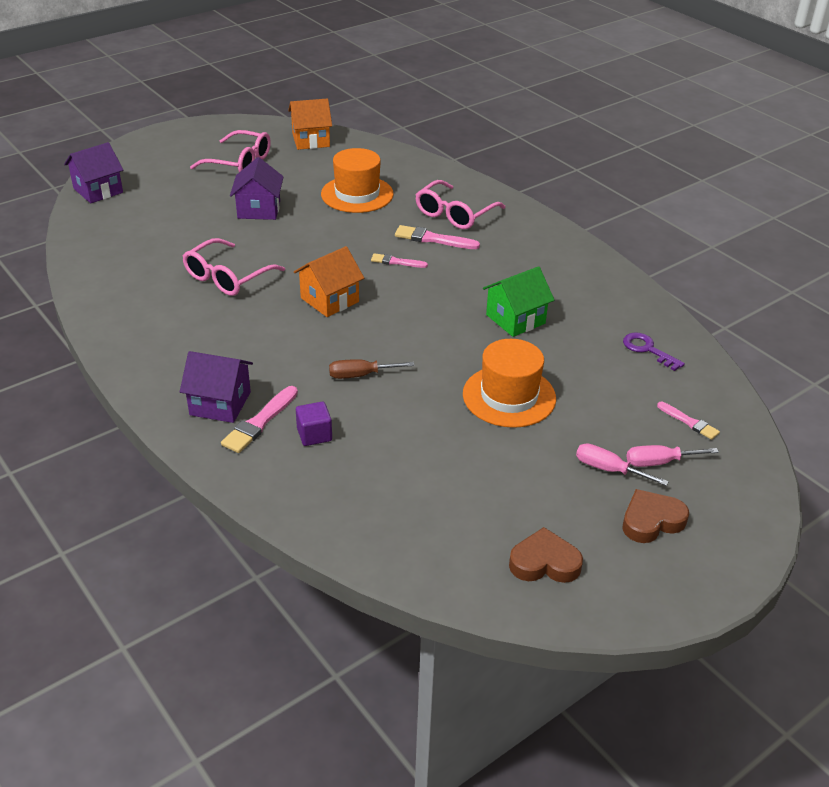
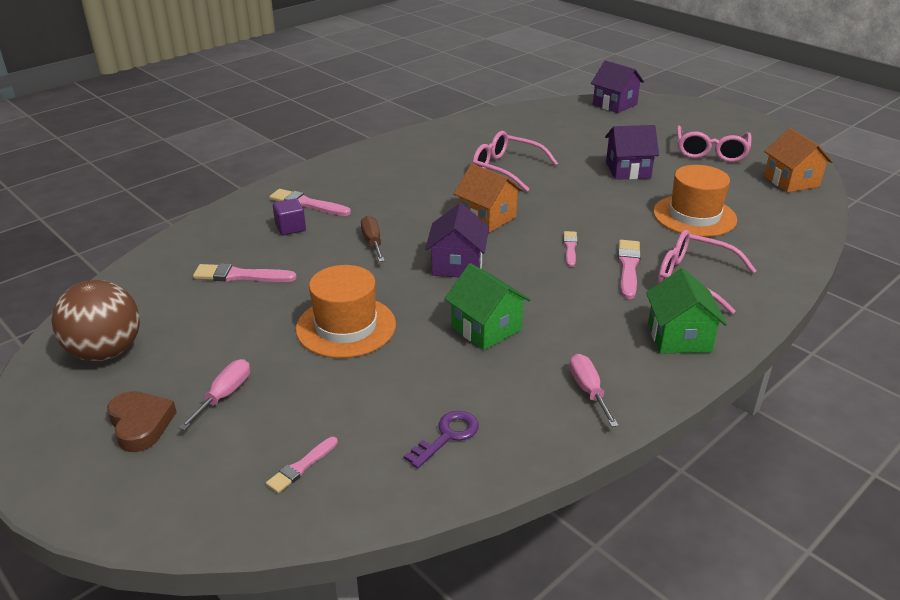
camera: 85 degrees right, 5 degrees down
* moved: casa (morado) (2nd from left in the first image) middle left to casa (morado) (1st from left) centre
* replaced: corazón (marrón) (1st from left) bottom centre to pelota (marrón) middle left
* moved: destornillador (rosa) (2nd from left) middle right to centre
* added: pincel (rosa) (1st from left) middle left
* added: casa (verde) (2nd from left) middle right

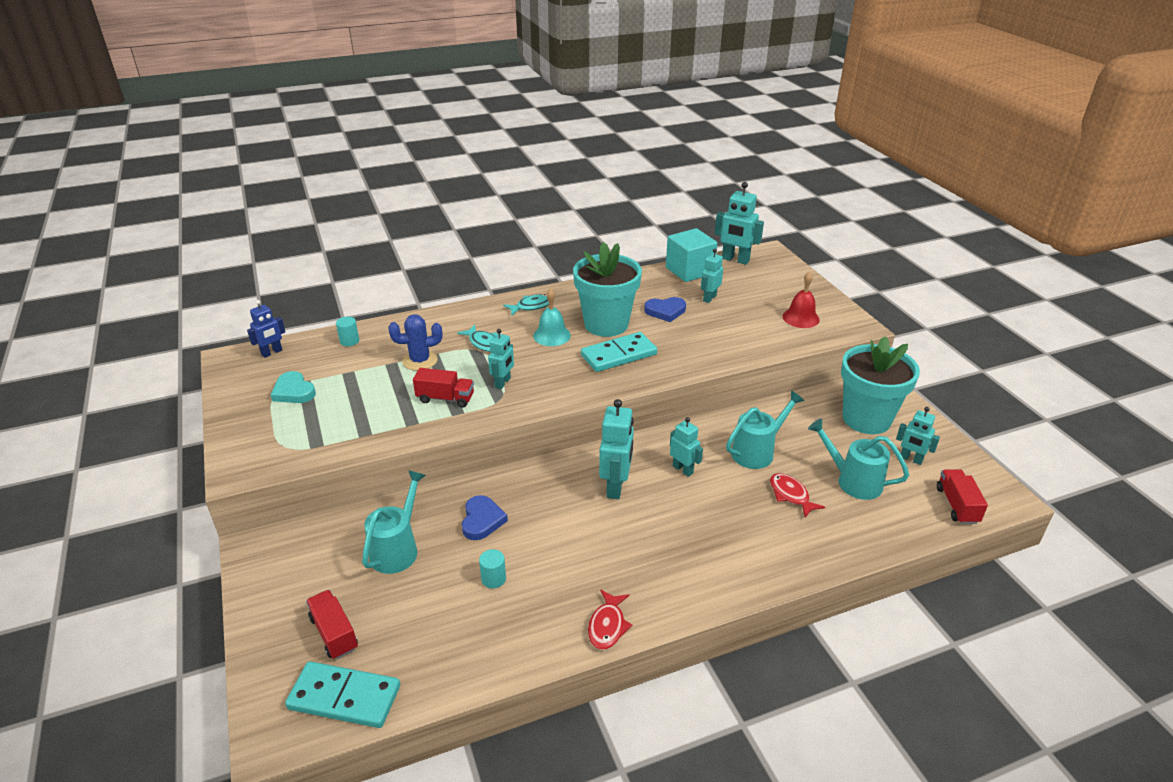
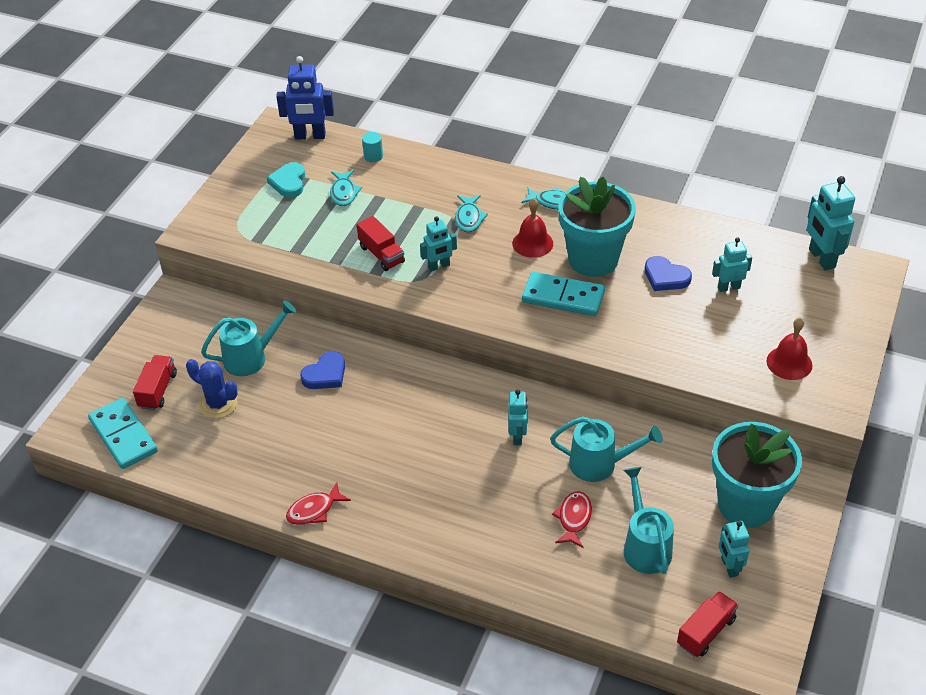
camera: 45 degrees right, 10 degrees up
* resized: robot (azul) middle left = top left x1.60
* moved: cactus (azul) centre to middle left
* removed: cilindro (turquesa) (2nd from left) bottom centre
* recoloured: campana (turquesa) centre to campana (rojo) (1st from left) top centre
* removed: robot (turquesa) (2nd from left) centre
* removed: cubo (turquesa) top centre
* added: pez (turquesa) (1st from left) top centre

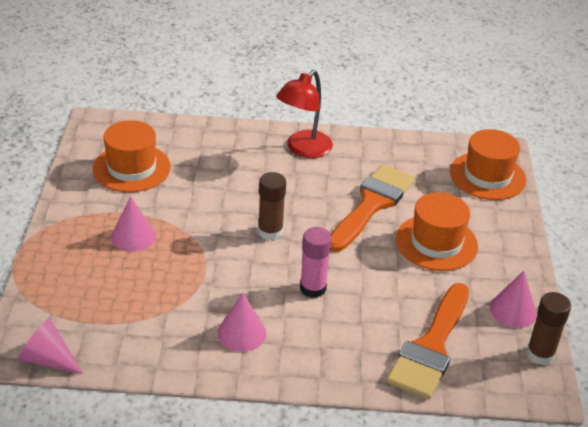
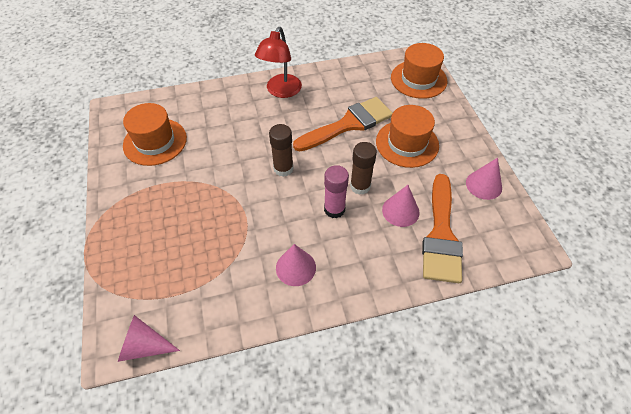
camera: 15 degrees left, 15 degrees up
* moved: cono (rosa) (2nd from left in the first image) middle left to cono (rosa) (3rd from left) centre
* turned: pincel (naranja) (1st from left) centre = top centre 45 degrees clockwise
* moved: barra de pegamento (marrón) (2nd from left) bottom right to centre

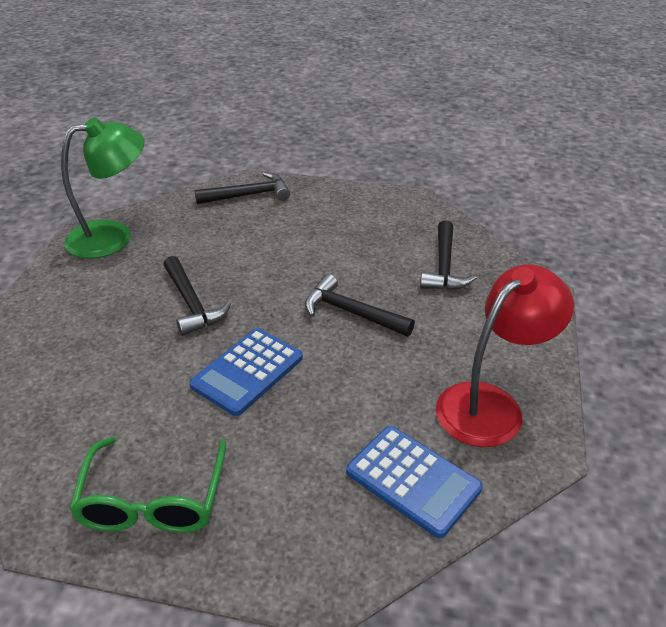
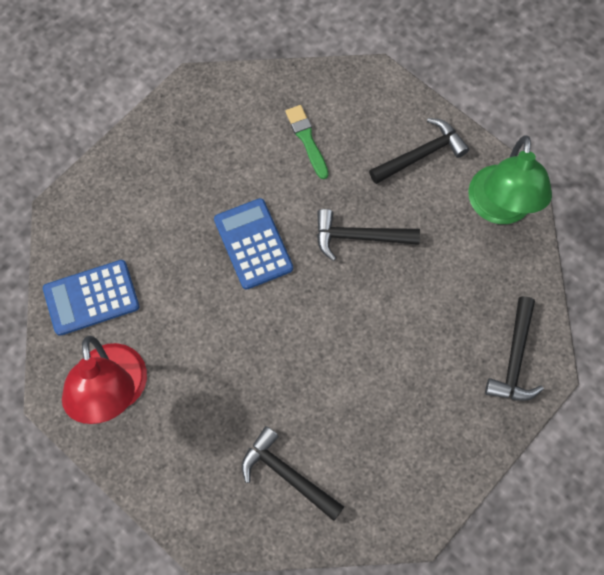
camera: 120 degrees right, 30 degrees up
* removed: gafas (verde) bottom left
* moved: martillo (negro) (3rd from left) centre to top right
* added: pincel (verde) top centre

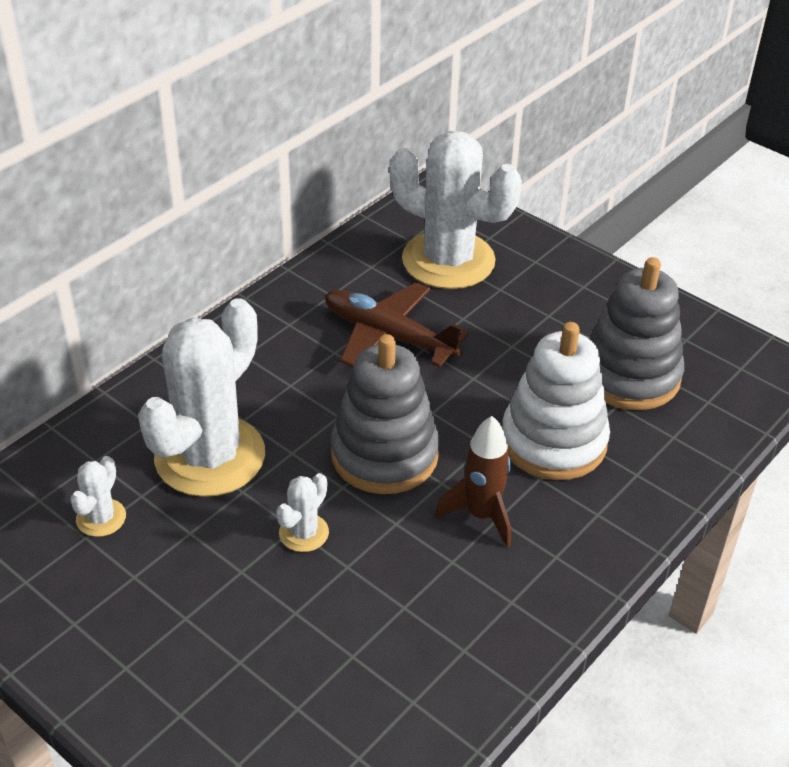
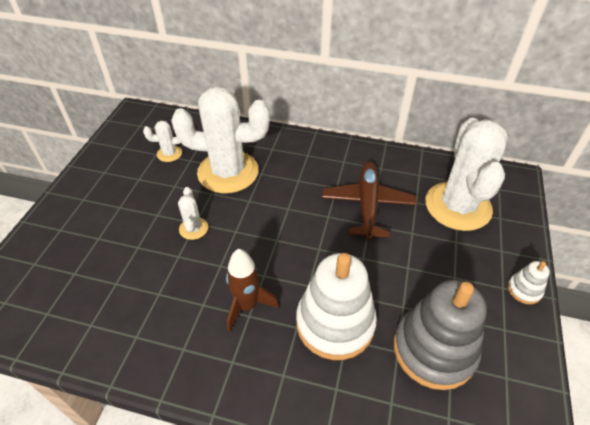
camera: 65 degrees right, 5 degrees up
* turned: cactus (blanco) (3rd from left in the first image) bottom centre = middle left 75 degrees clockwise
* removed: juguete apilable (gris) (1st from left) centre
* added: juguete apilable (blanco) (2nd from left) middle right

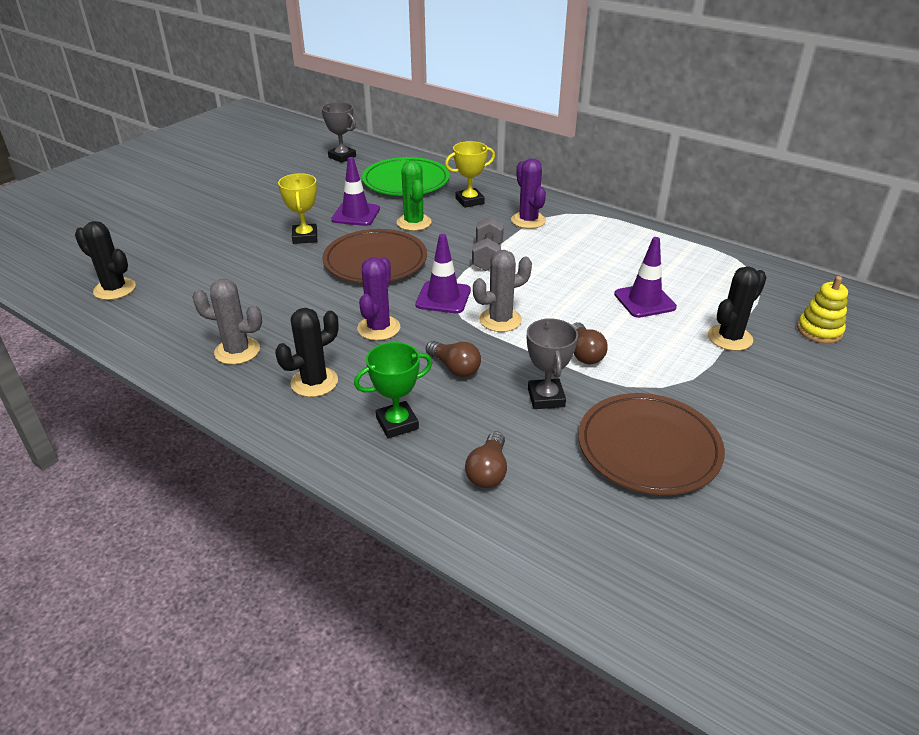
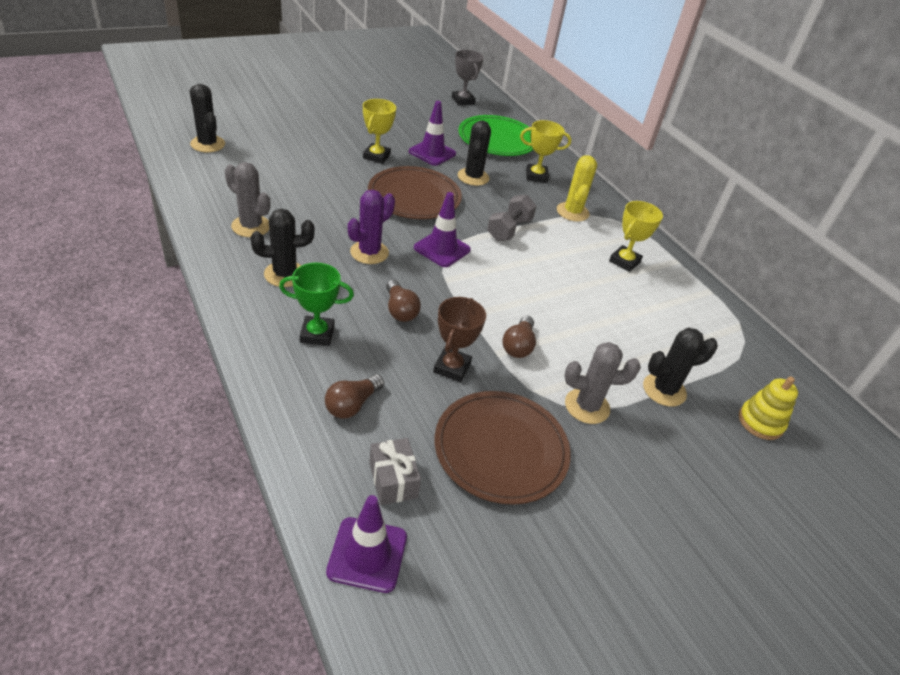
camera: 20 degrees right, 5 degrees up
* recoloured: cactus (verde) top centre to cactus (negro) (3rd from left) top centre
* moved: cactus (gris) (2nd from left) centre to middle right
* recoloured: cactus (morado) (2nd from left) top centre to cactus (amarillo) top centre
* recoloured: trofeo (gris) (2nd from left) centre to trofeo (marrón) centre
* moved: cono de tráfico (morado) (3rd from left in the first image) middle right to cono de tráfico (morado) (1st from left) bottom centre
* added: regalo (gris) bottom centre
* added: trofeo (amarillo) (3rd from left) middle right

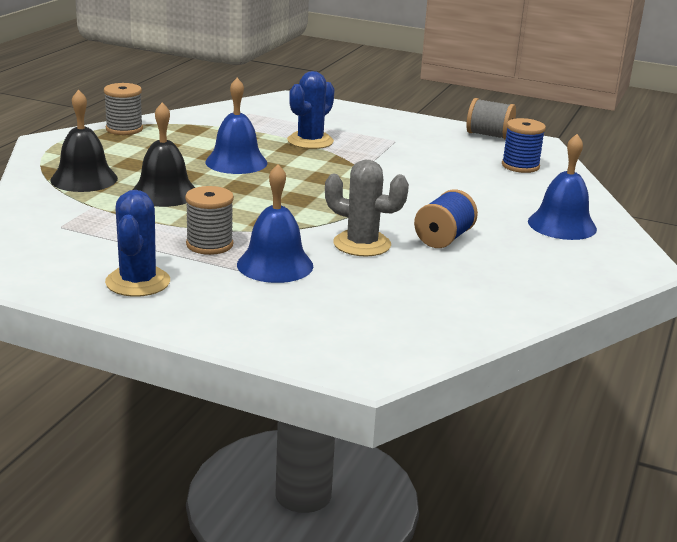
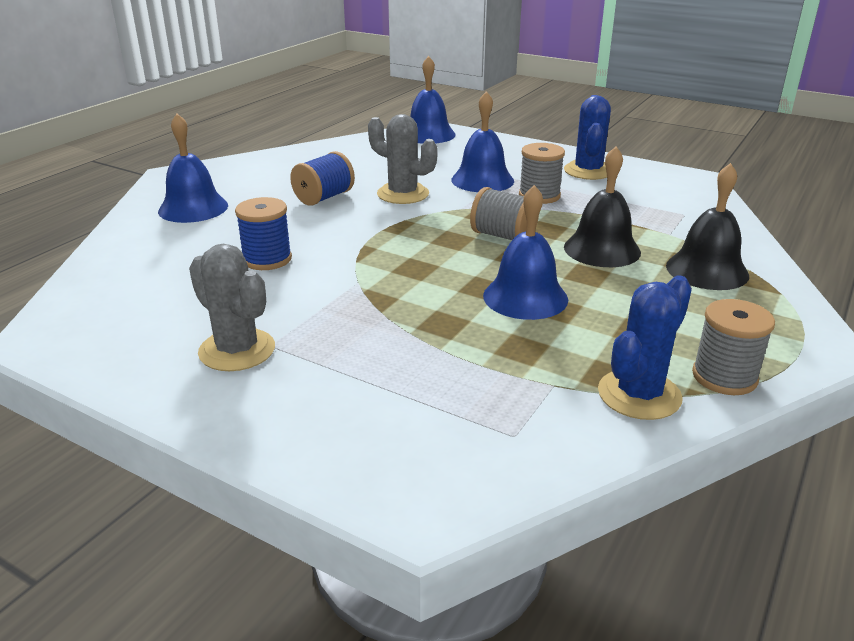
camera: 170 degrees left, 5 degrees up
* moved: cactus (azul) (2nd from left) top centre to middle right
* moved: carrete (gris) (3rd from left in the first image) top right to carrete (gris) (1st from left) top centre
* moved: carrete (azul) (2nd from left in the first image) top right to carrete (azul) (1st from left) middle left
* added: cactus (gris) (1st from left) middle left
* added: campana (azul) (2nd from left) top centre

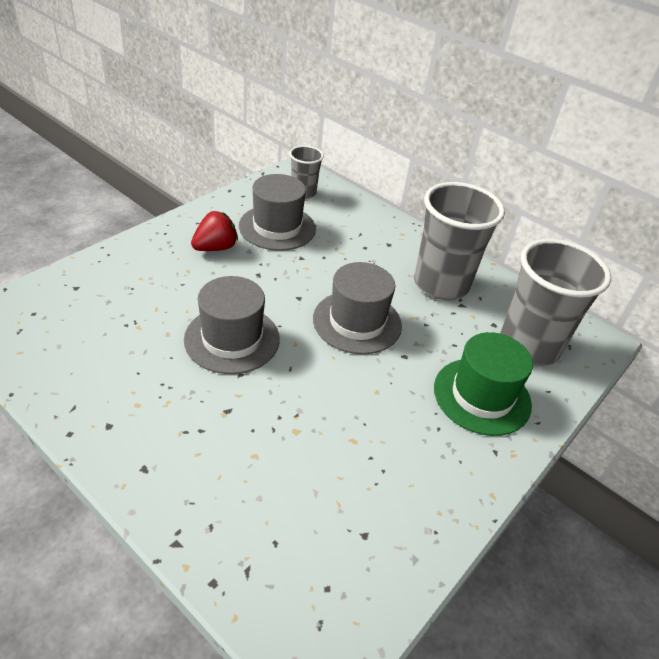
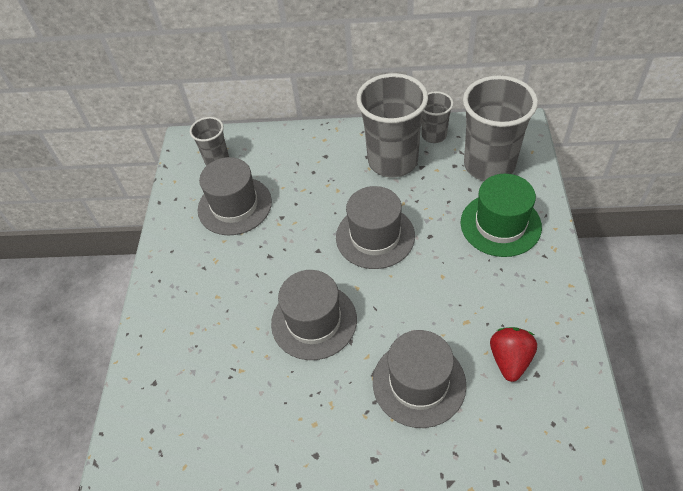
camera: 30 degrees left, 10 degrees up
* moved: fresa (rojo) middle left to bottom right
* added: sombrero (gris) (4th from left) bottom centre
* added: vaso (gris) (3rd from left) top centre

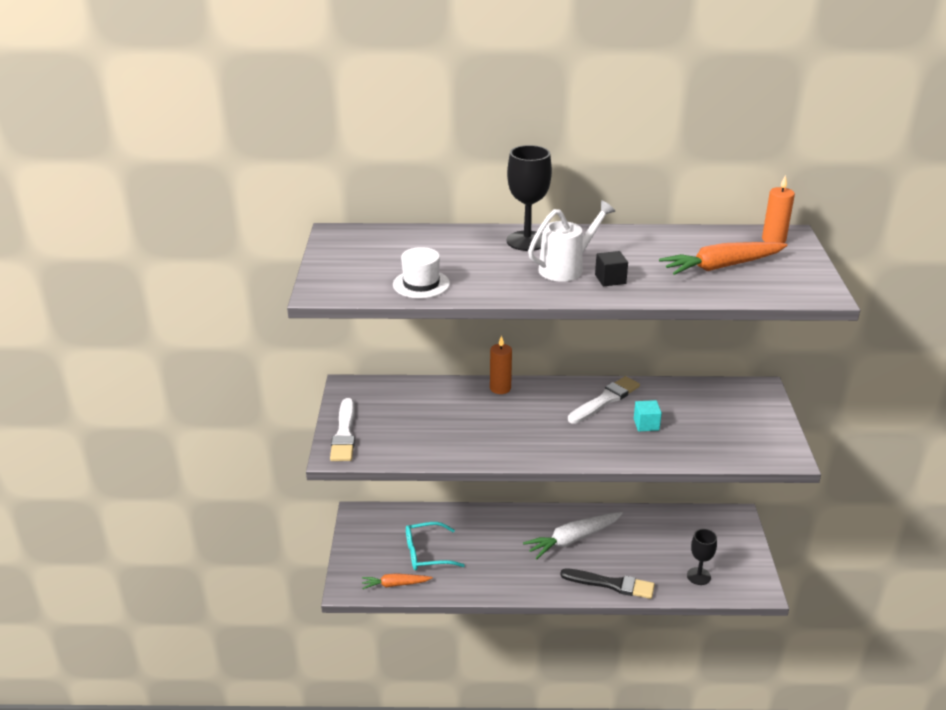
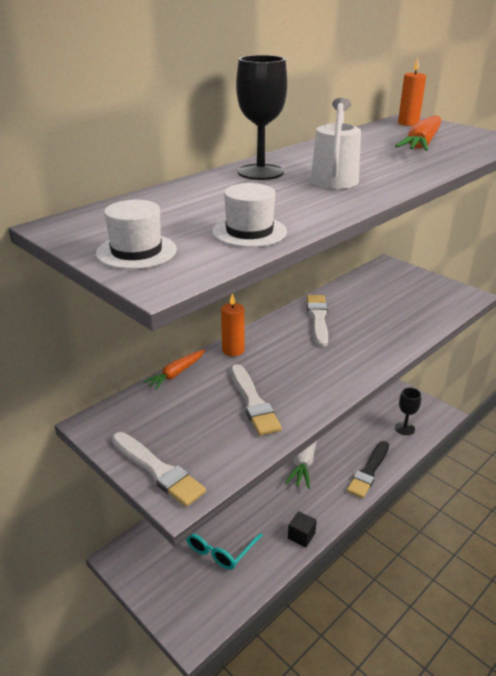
camera: 45 degrees left, 0 degrees up
* moved: zanahoria (naranja) (1st from left) bottom centre to centre
* turned: pincel (negro) bottom centre = bottom right 150 degrees clockwise
* moved: cubo (negro) centre to bottom centre
* removed: cubo (turquesa) middle right
* added: sombrero (blanco) (1st from left) middle left
* added: pincel (blanco) (2nd from left) centre

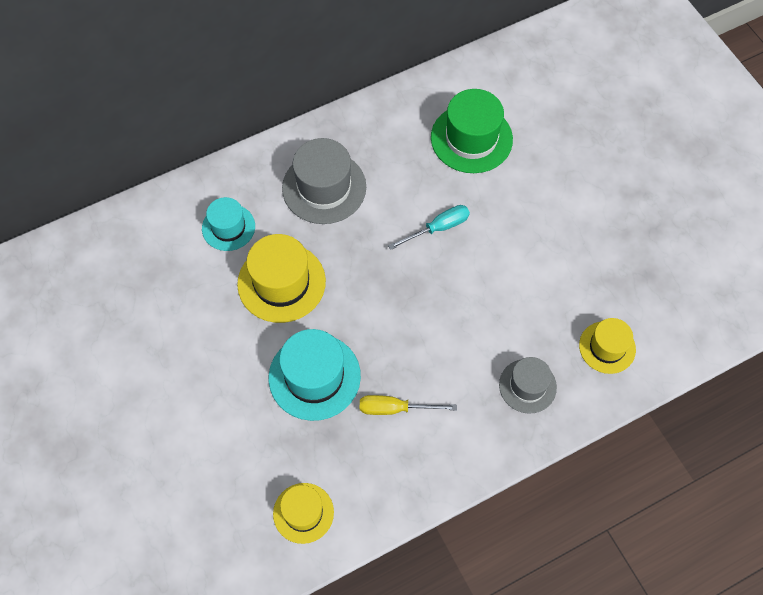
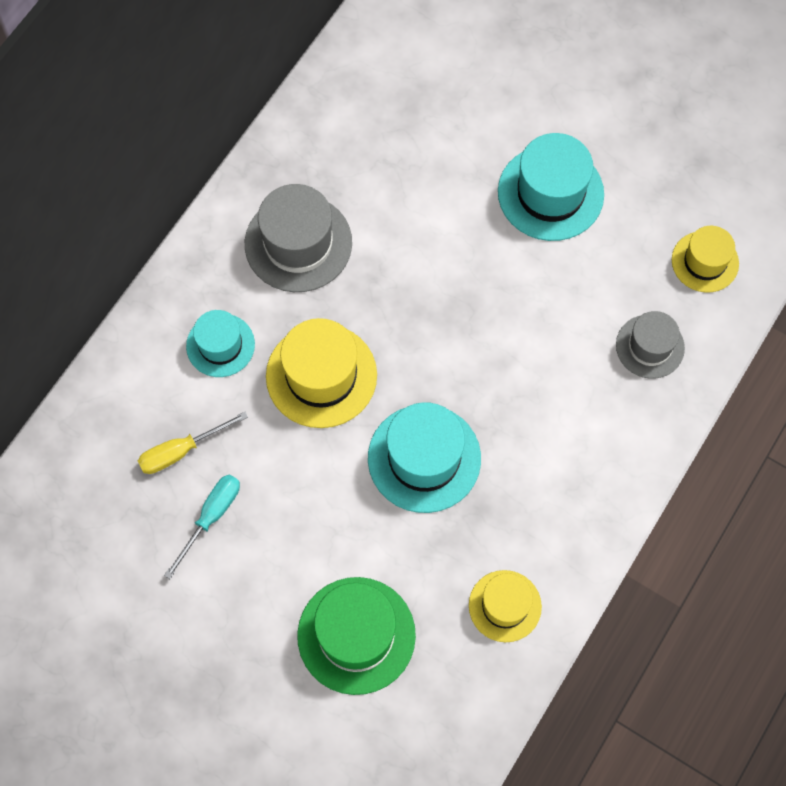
camera: 30 degrees left, 5 degrees up
* moved: destornillador (amarillo) bottom centre to middle left
* moved: destornillador (turquesa) centre to bottom left
* moved: sombrero (verde) top centre to bottom centre
* added: sombrero (turquesa) (3rd from left) top right

